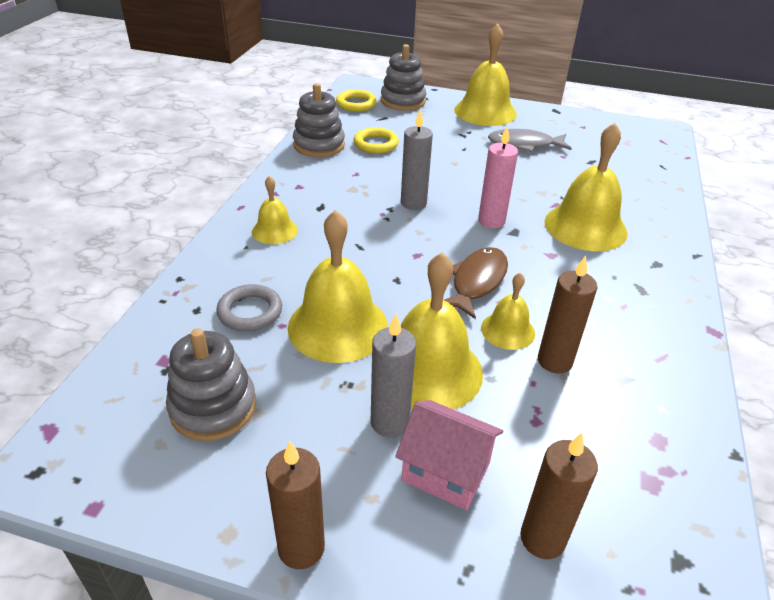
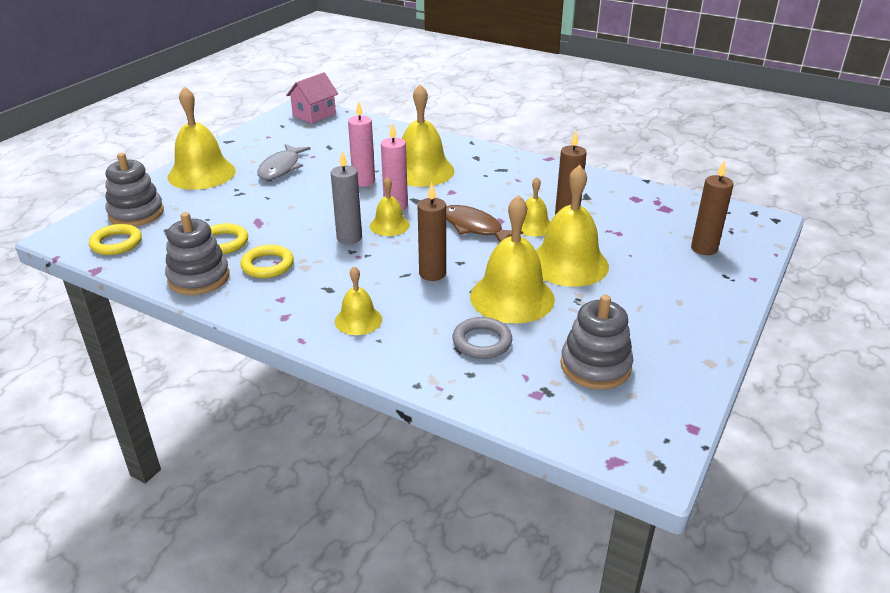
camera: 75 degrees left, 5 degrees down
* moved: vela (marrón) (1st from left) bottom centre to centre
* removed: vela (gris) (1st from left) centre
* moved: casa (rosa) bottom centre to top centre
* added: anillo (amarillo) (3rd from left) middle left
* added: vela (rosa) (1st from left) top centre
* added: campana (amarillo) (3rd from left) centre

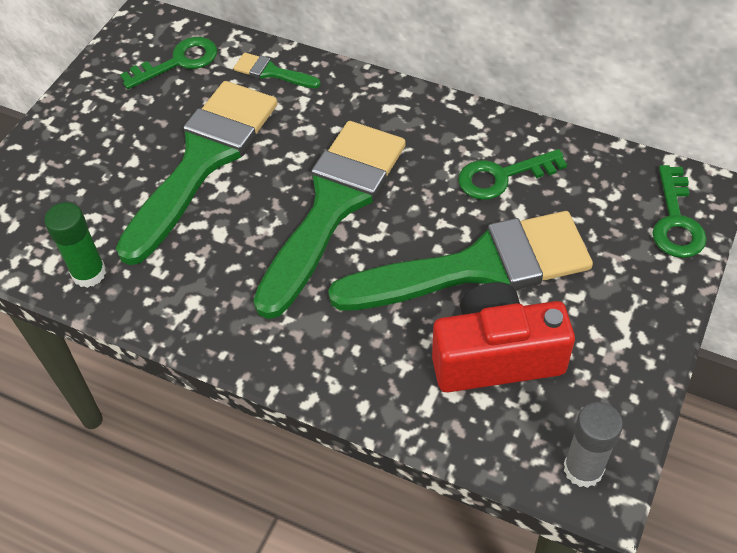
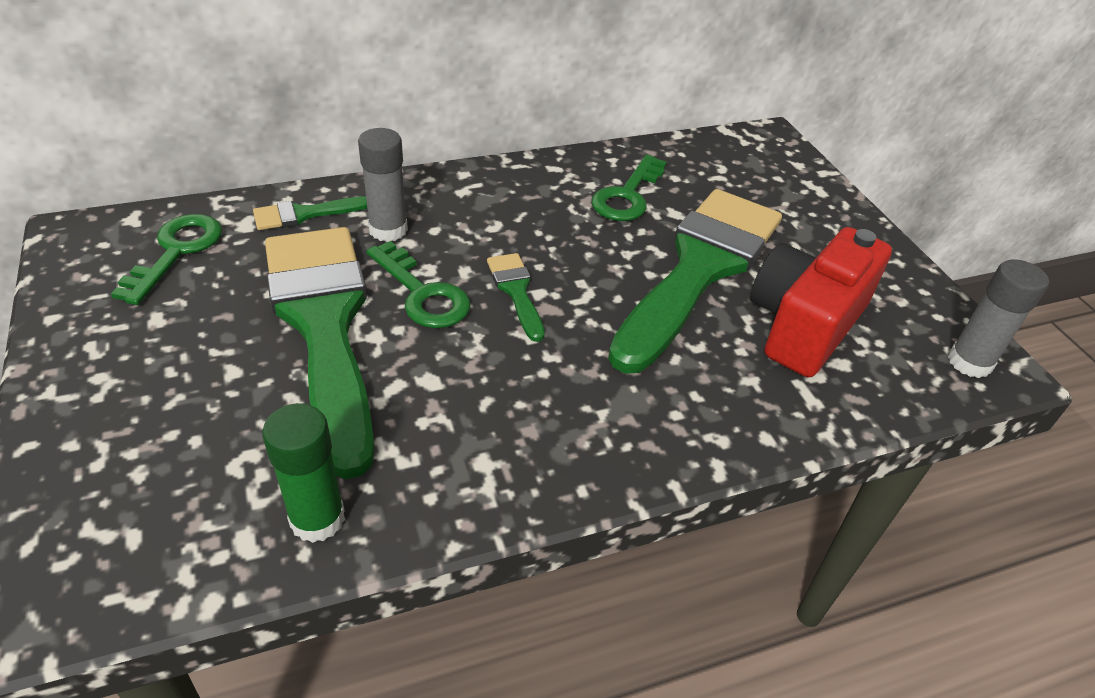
camera: 50 degrees left, 10 degrees down
* resized: pincel (verde) (3rd from left) centre = centre x0.41
* moved: llave (verde) (3rd from left in the first image) middle right to llave (verde) (2nd from left) centre
* added: barra de pegamento (gris) (1st from left) top centre

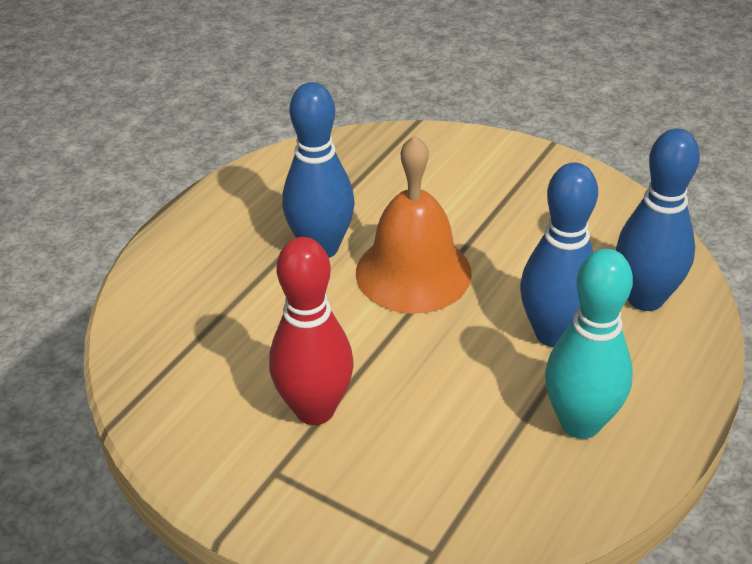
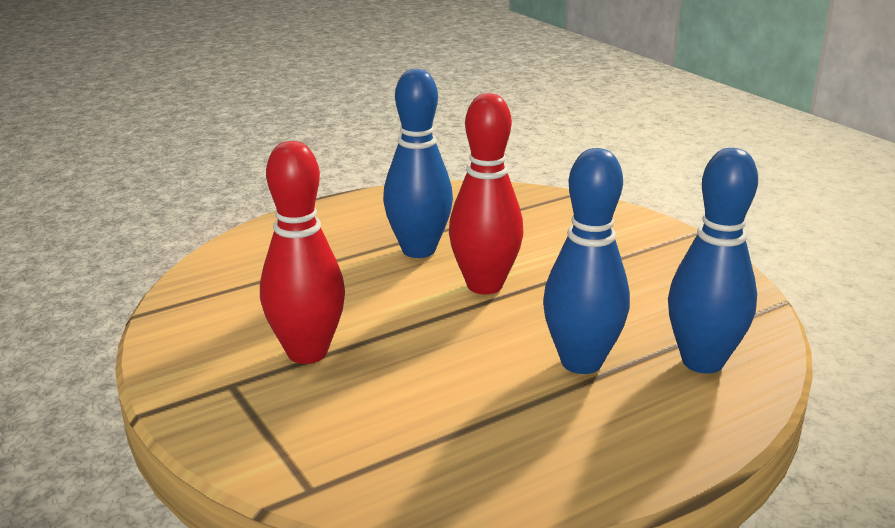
camera: 25 degrees right, 15 degrees down
* replaced: campana (naranja) centre to bolo (rojo) (2nd from left) centre
* removed: bolo (turquesa) middle right

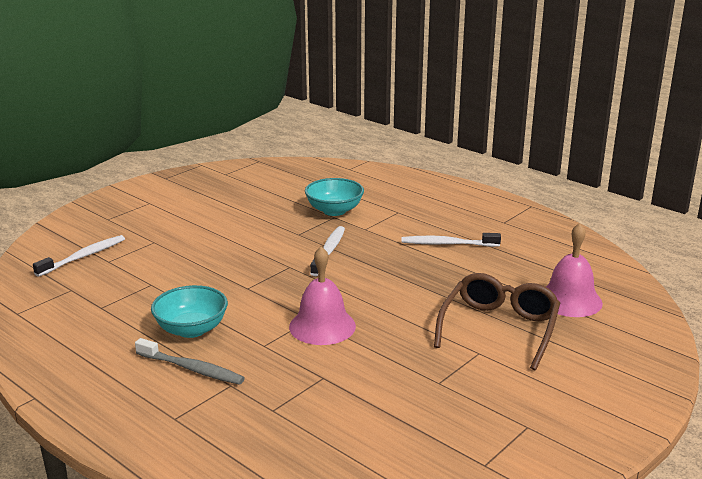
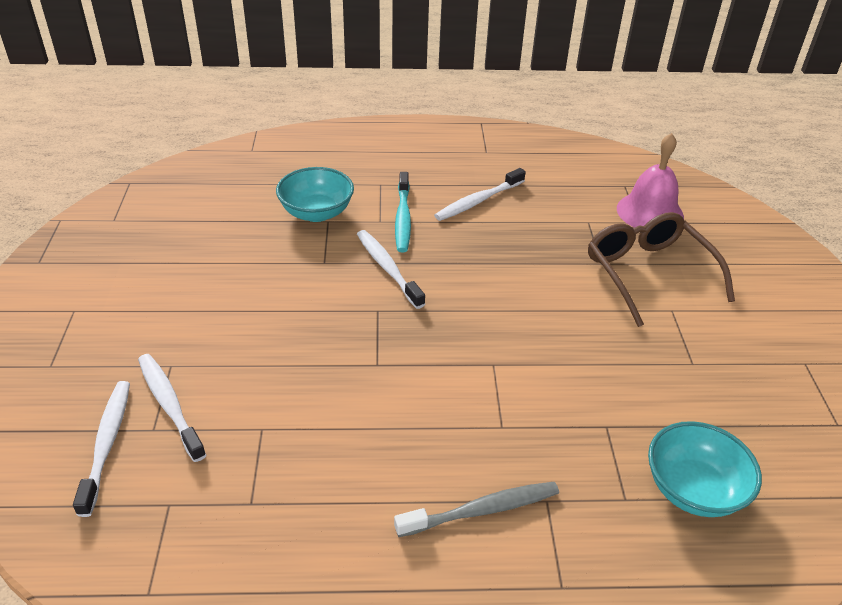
camera: 45 degrees left, 15 degrees up
* moved: cuenco (turquesa) (1st from left in the first image) middle left to cuenco (turquesa) (2nd from left) bottom right
* removed: campana (rosa) (1st from left) centre
* added: cepillo de dientes (blanco) (2nd from left) bottom left
* added: cepillo de dientes (turquesa) centre

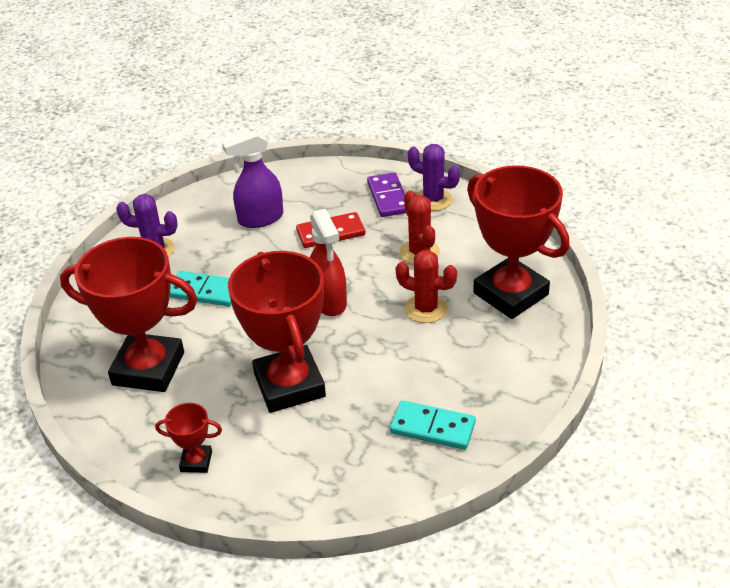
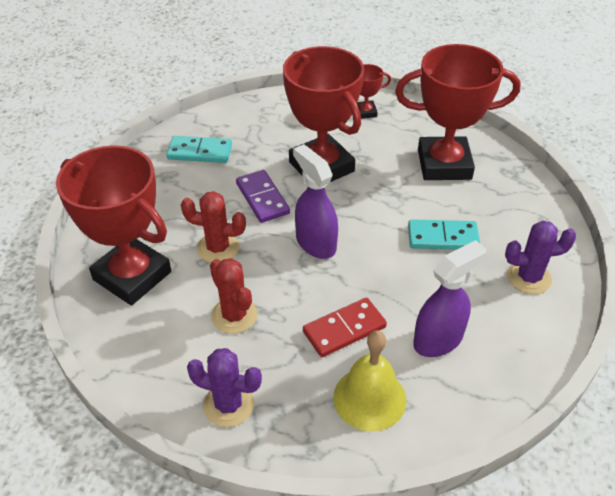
camera: 165 degrees right, 5 degrees up
* recoloured: pulverizador (rojo) centre to pulverizador (morado) (1st from left) centre
* moved: ficha de dominó (morado) top centre to centre
* added: campana (amarillo) bottom centre

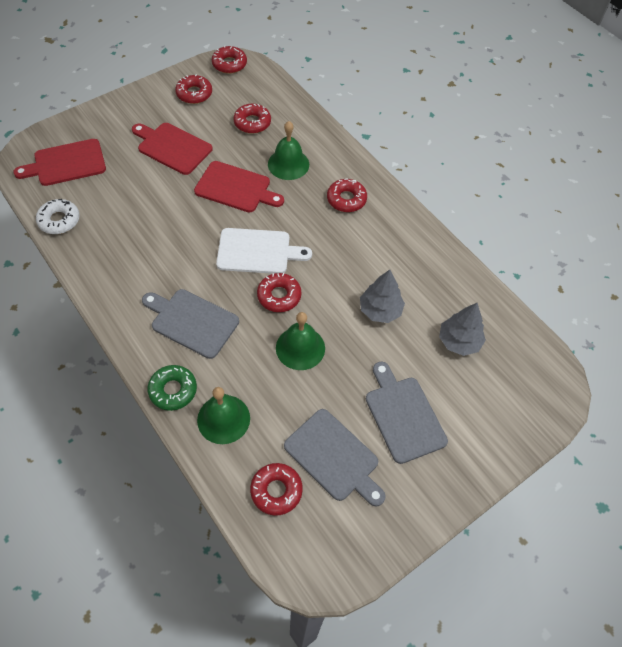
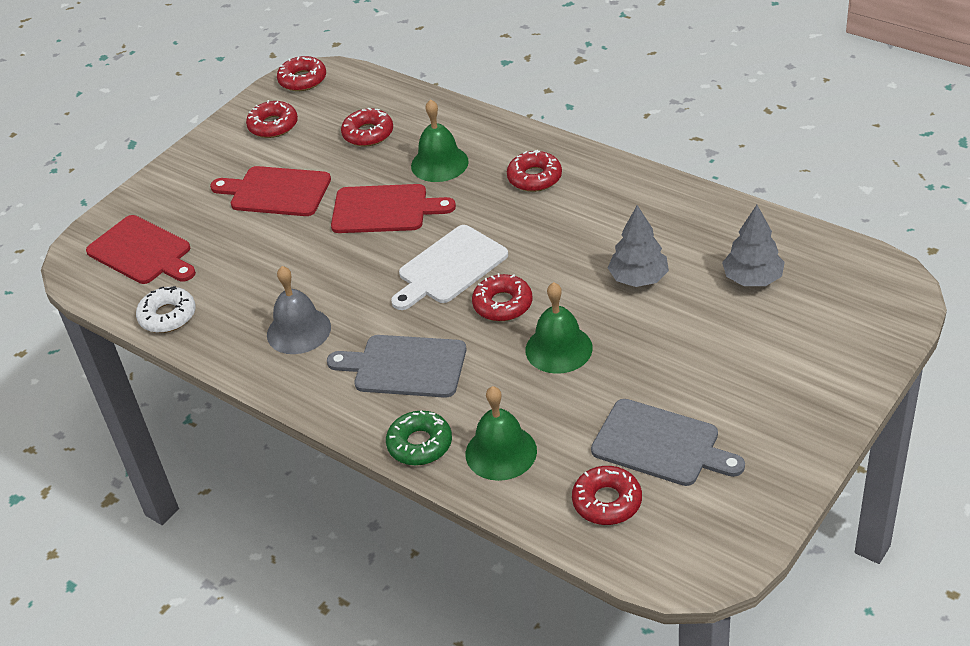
camera: 10 degrees left, 15 degrees down
* turned: tabla de cortar (rojo) (1st from left) top left = middle left 105 degrees counterclockwise
* turned: tabla de cortar (blanco) centre = centre 150 degrees clockwise
* removed: tabla de cortar (gris) (3rd from left) centre
* added: campana (gris) middle left

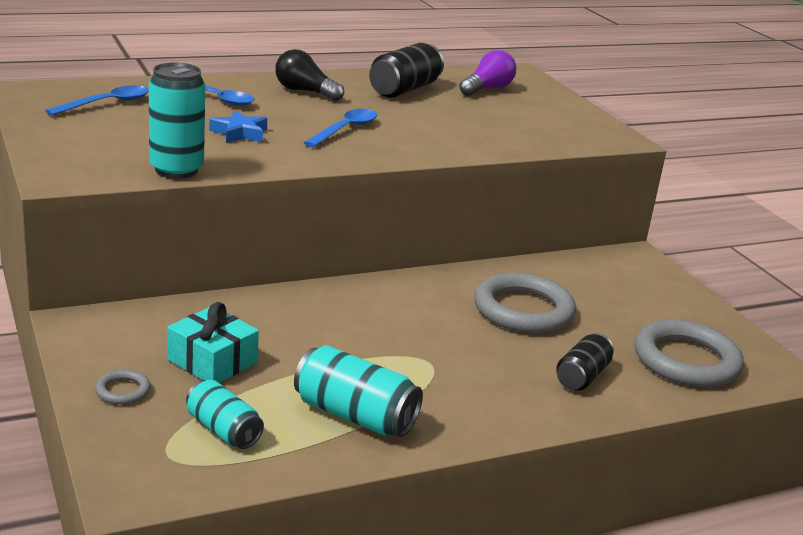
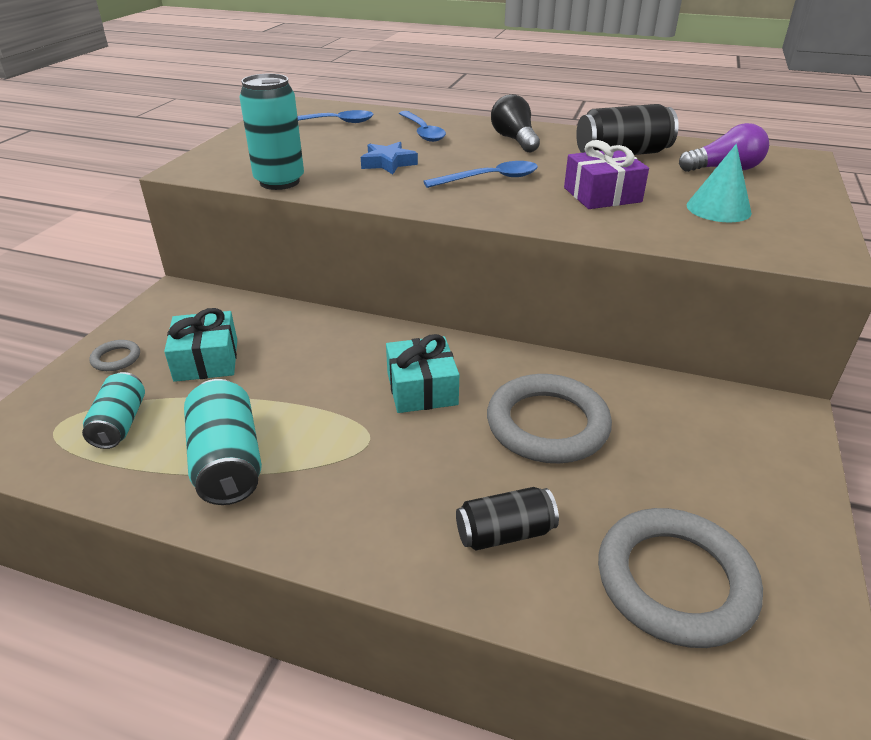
camera: 45 degrees right, 10 degrees up
* added: regalo (turquesa) (2nd from left) centre
* added: regalo (morado) top right
* added: cono (turquesa) top right

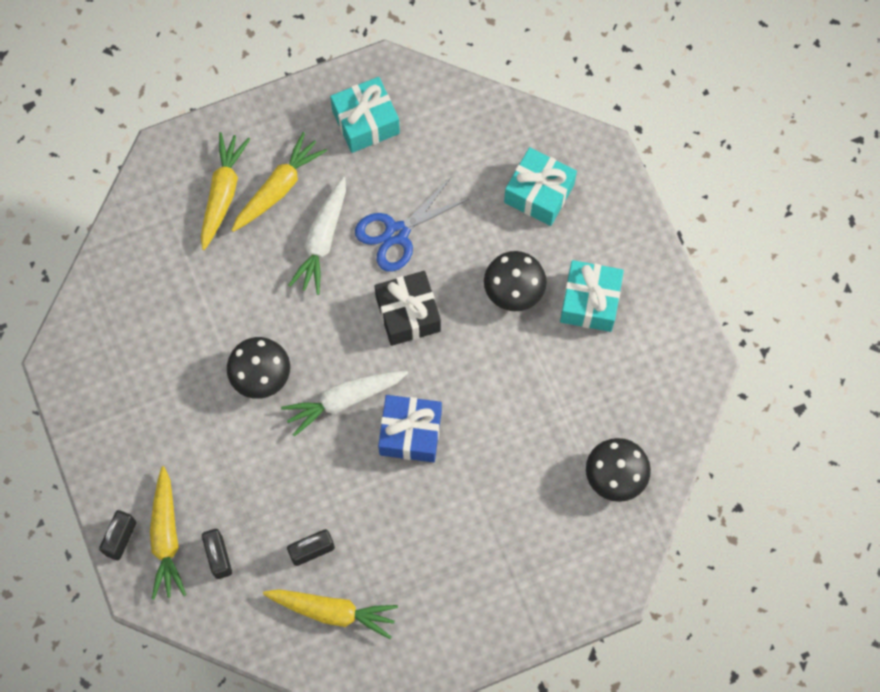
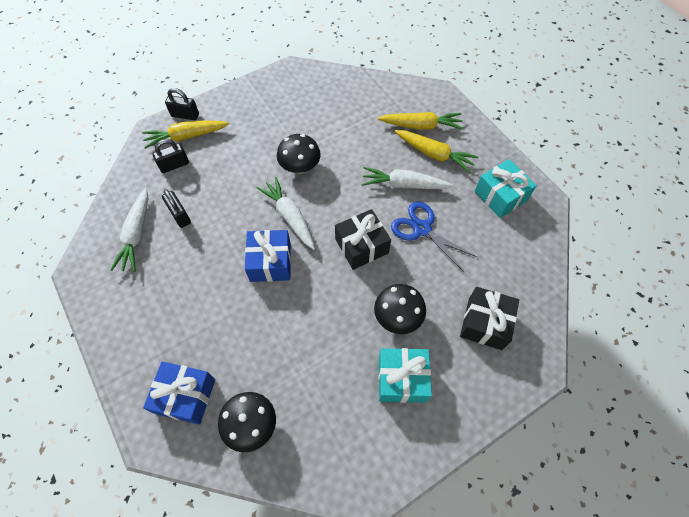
camera: 80 degrees right, 10 degrees down
* recoloured: zanahoria (amarillo) (4th from left) bottom centre to zanahoria (blanco) (1st from left) middle left
* recoloured: regalo (turquesa) (2nd from left) top centre to regalo (negro) (2nd from left) middle right
* added: regalo (azul) (1st from left) bottom left

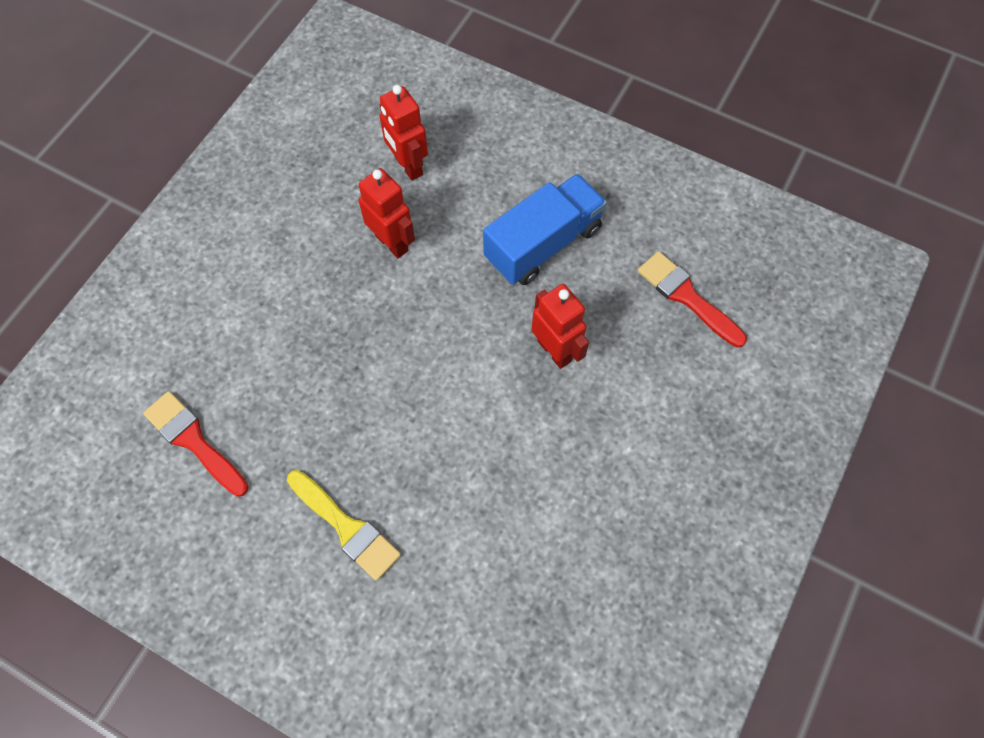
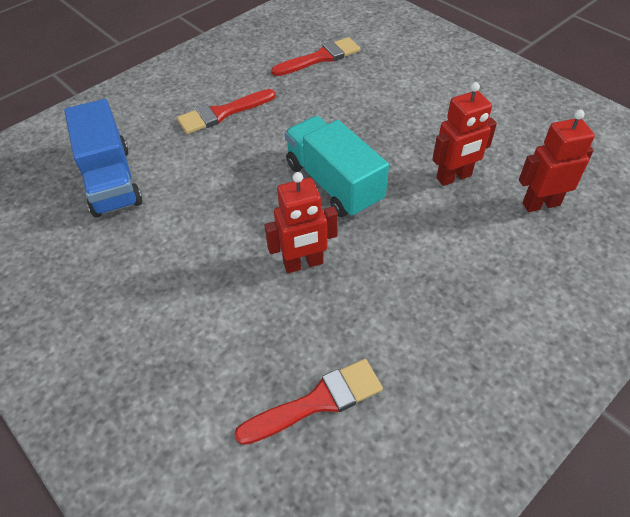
camera: 110 degrees right, 15 degrees down
* recoloured: pincel (amarillo) bottom centre to pincel (rojo) (1st from left) top centre
* moved: camión (azul) top centre to top left
* added: camión (turquesa) top centre

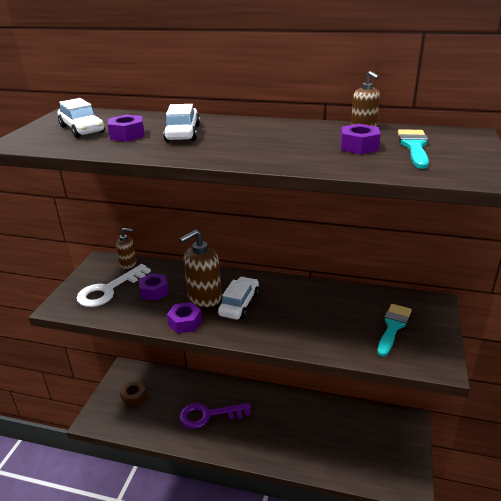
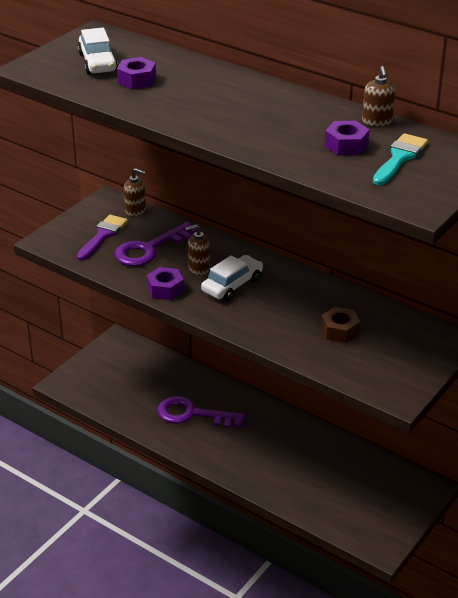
camera: 20 degrees right, 5 degrees up
* replaced: llave (blanco) middle left to pincel (morado) middle left
* moved: tuerca (marrón) bottom left to middle right
* replaced: tuerca (morado) (2nd from left) middle left to llave (morado) (1st from left) centre
* removed: coche (blanco) (2nd from left) top centre
* resized: dispensador de jabón (marrón) (2nd from left) centre = centre x0.58
* removed: pincel (turquesa) (1st from left) middle right

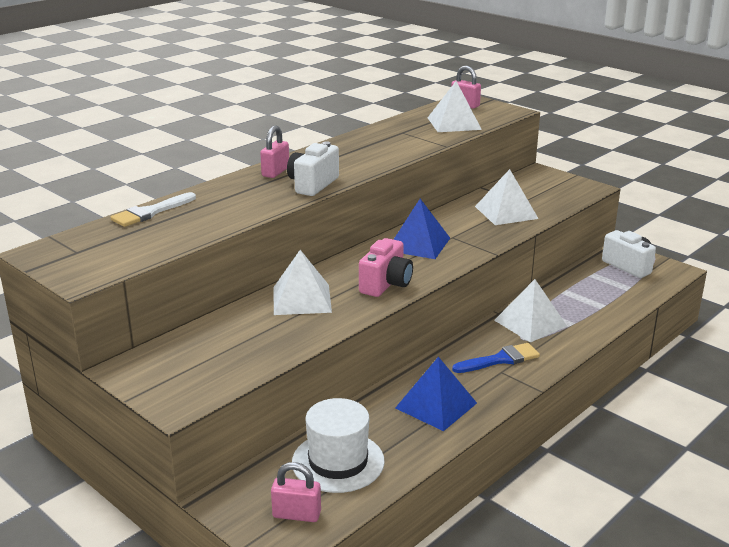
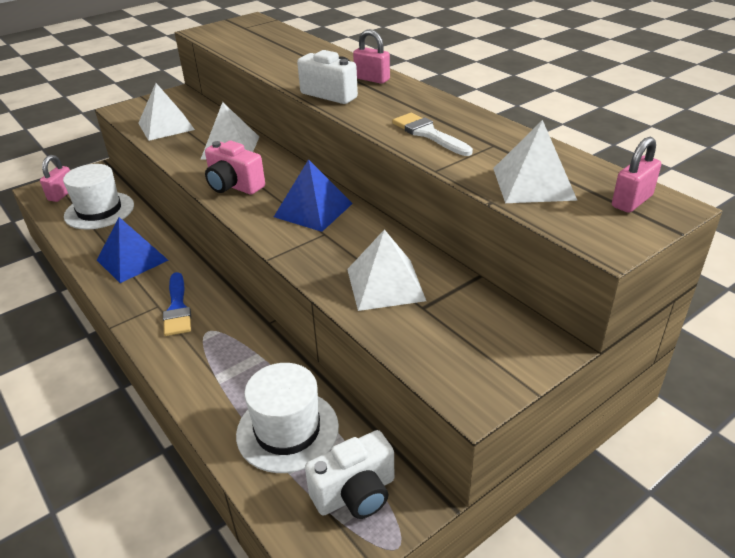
camera: 100 degrees right, 10 degrees up
* moved: pincel (blanco) middle left to top centre
* moved: pirámide (blanco) (4th from left in the first image) middle right to pirámide (blanco) (1st from left) top left
* added: sombrero (blanco) (2nd from left) bottom centre

